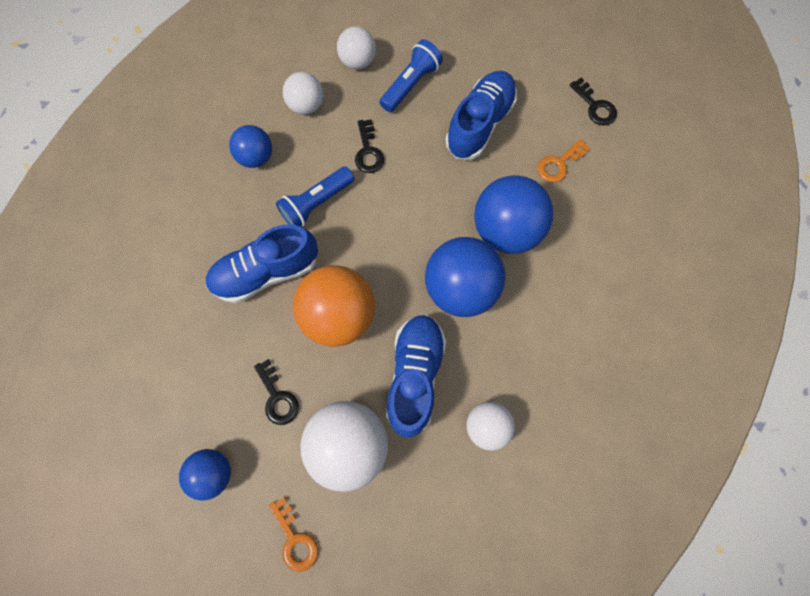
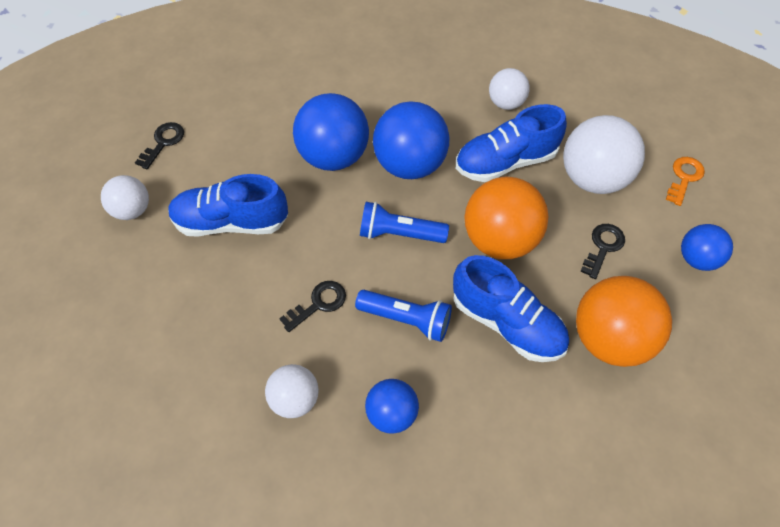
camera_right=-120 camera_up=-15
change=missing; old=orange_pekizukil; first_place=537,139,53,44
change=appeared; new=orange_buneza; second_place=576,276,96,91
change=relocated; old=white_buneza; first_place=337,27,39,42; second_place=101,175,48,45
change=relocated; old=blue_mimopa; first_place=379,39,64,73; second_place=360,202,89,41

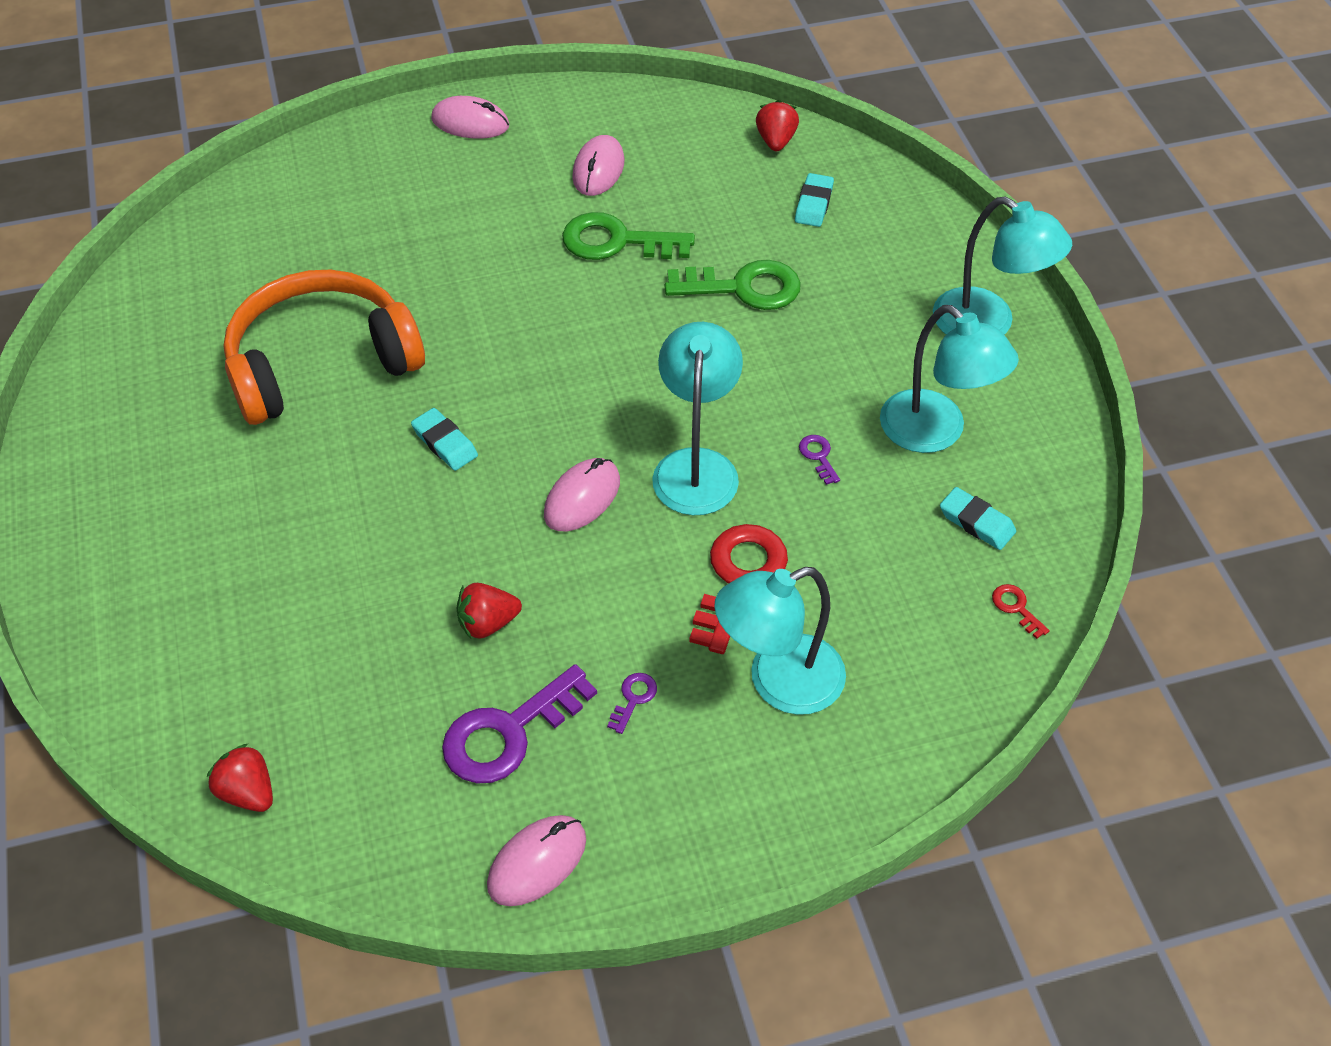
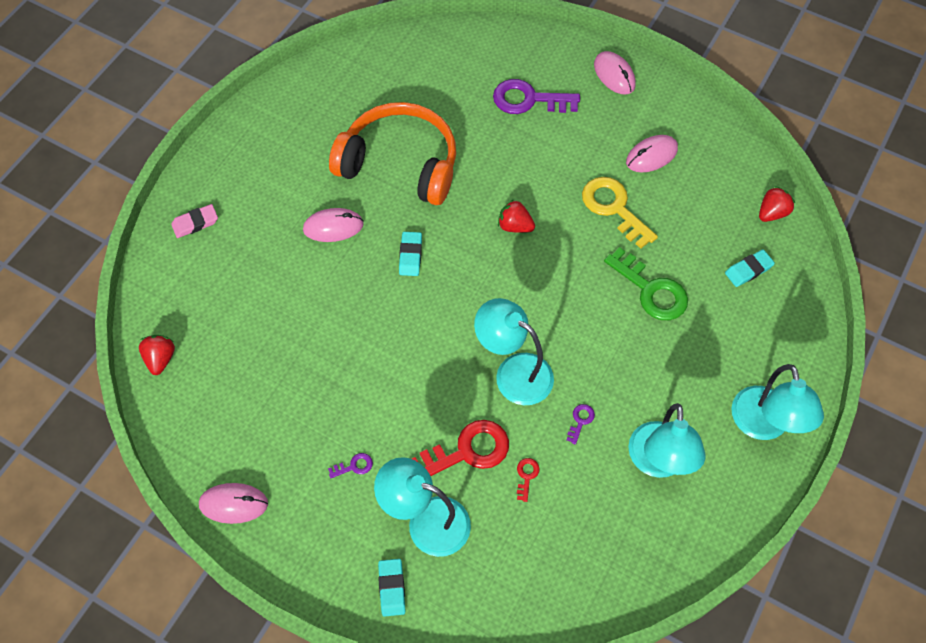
camera_right=45 camera_up=10
change=appeared; new=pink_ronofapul; second_place=171,204,47,34
change=relocated; old=purple_pekizukil; first_place=442,664,155,120; second_place=493,79,87,35
change=relocated; old=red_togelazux; first_place=457,583,65,56; second_place=498,199,37,34
change=relocated; old=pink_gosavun; first_place=544,458,76,73; second_place=303,208,61,34
change=relocated; old=turquoise_ronofapul; first_place=940,487,76,63; second_place=378,559,27,58
change=relocated; old=red_pekizukil; first_place=992,584,58,55; second_place=517,458,23,44
change=colour; old=green_pekizukil; new=yellow_pekizukil; first_place=562,212,133,48; second_place=582,177,76,72
change=spun; old=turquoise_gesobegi; first_place=652,322,91,193; second_place=474,298,80,107; degrees=-105

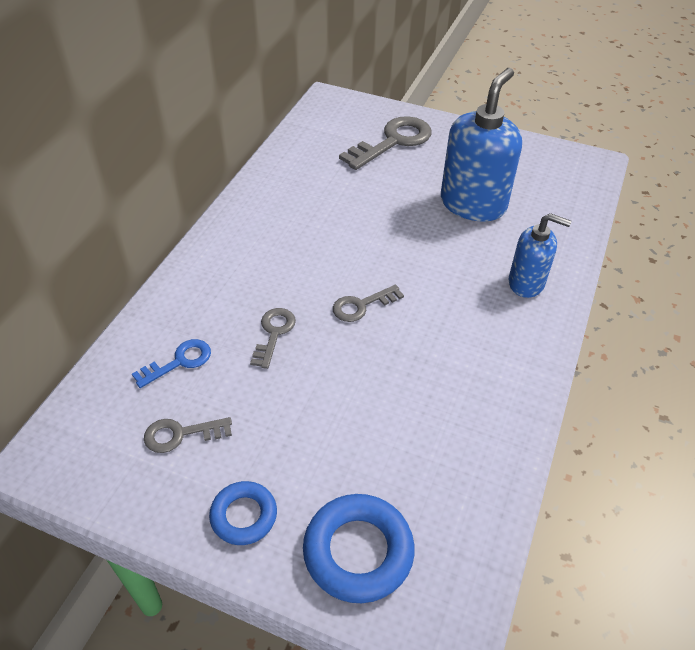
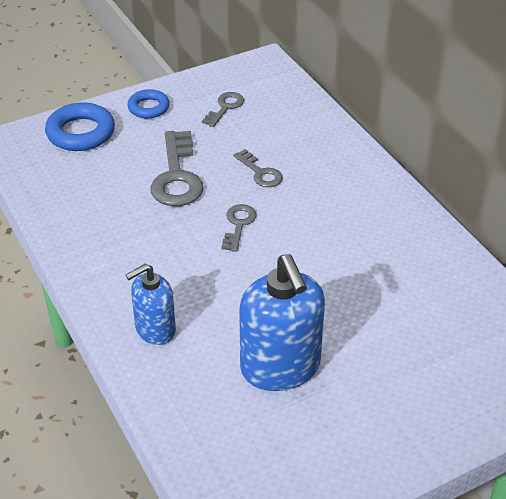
camera_right=130 camera_up=-5
change=missing; old=blue_pekizukil; first_place=132,339,79,49
change=relocated; old=grey_pekizukil; first_place=339,116,93,54; second_place=150,131,54,75

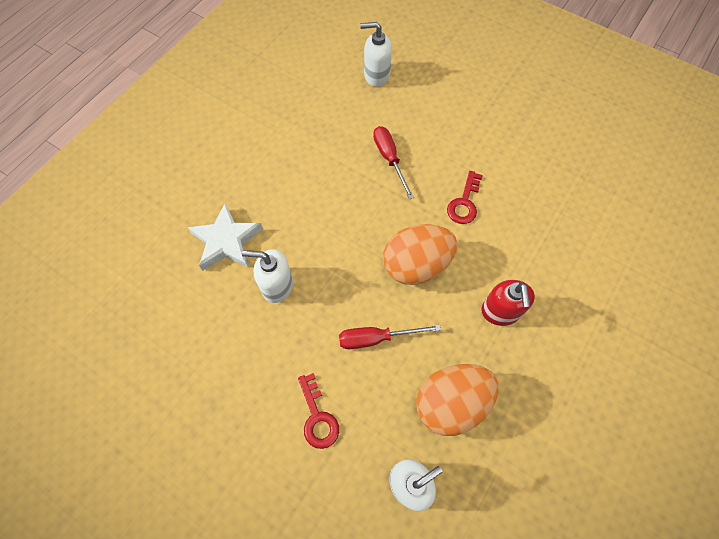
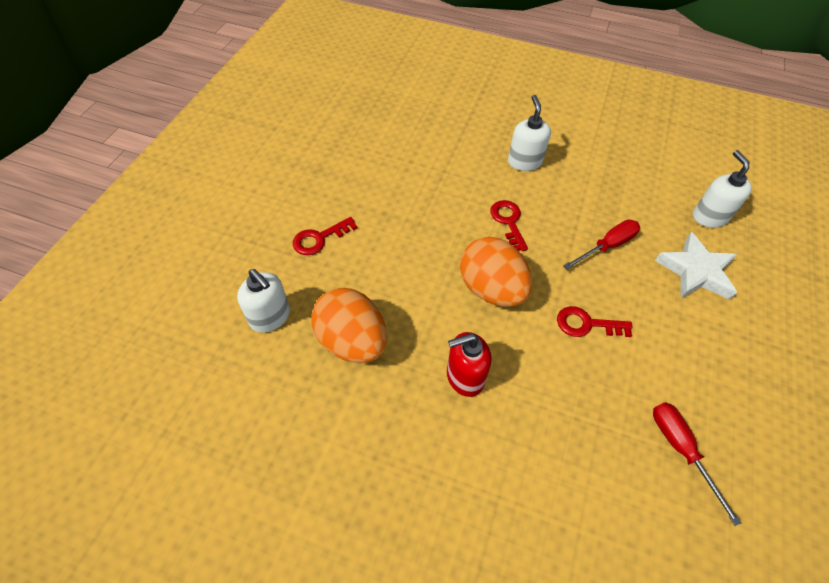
camera_right=75 camera_up=-10
change=appeared; new=red_pekizukil; second_place=490,200,38,51
change=relocated; old=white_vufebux; first_place=187,203,76,68; second_place=655,232,82,68
change=relocated; old=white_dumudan; first_place=242,249,51,54; second_place=508,95,43,76
change=relocated; old=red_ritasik; first_place=339,324,102,25; second_place=653,402,89,124

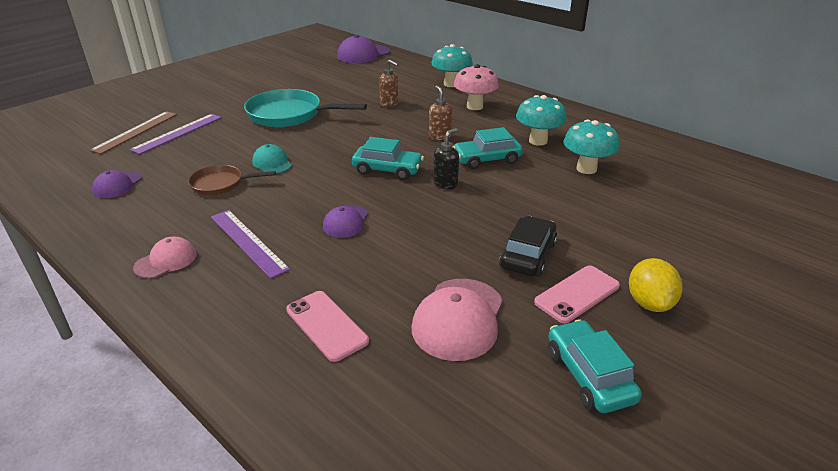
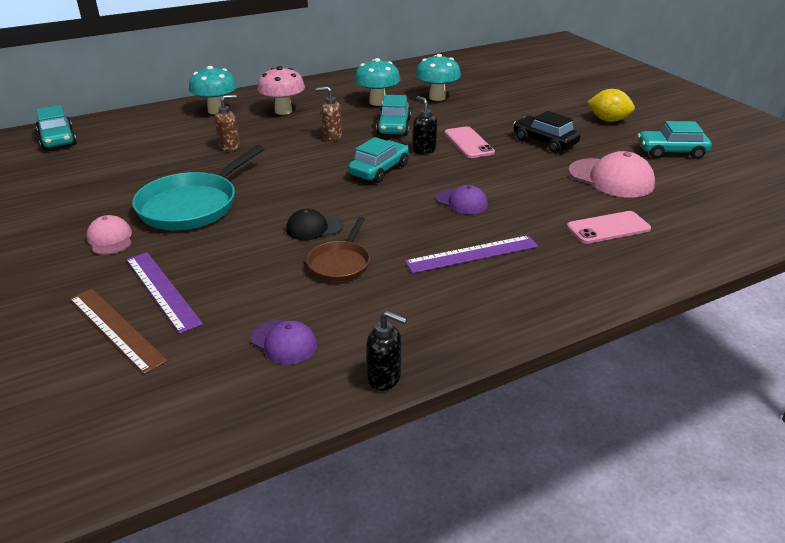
camera_right=-70 camera_up=0
change=appeared; new=black_dumudan; second_place=366,310,41,81
change=relocated; old=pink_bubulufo; first_place=133,237,64,41; second_place=86,215,46,40
change=relocated; old=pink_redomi; first_place=534,265,86,59; second_place=445,126,50,32
change=exchanged; old=purple_bubulufo; new=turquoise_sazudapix; first_place=337,35,53,28; second_place=36,105,41,45
change=colour; old=turquoise_bubulufo; new=black_bubulufo; first_place=252,144,40,30; second_place=286,209,57,31

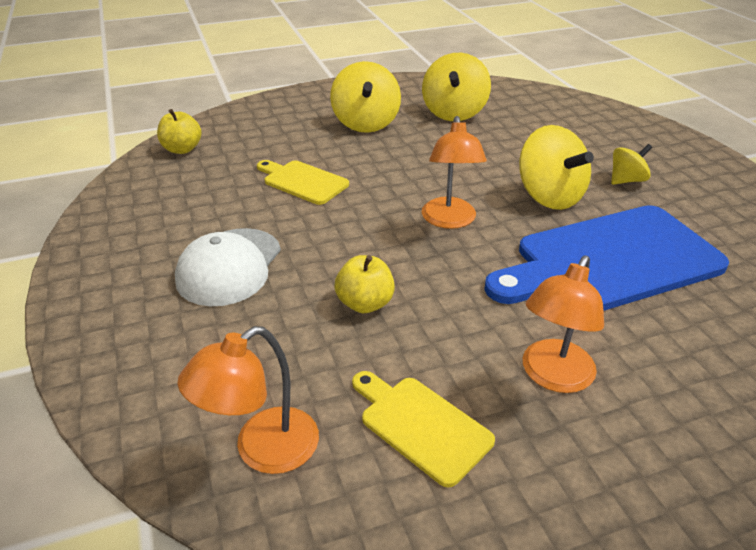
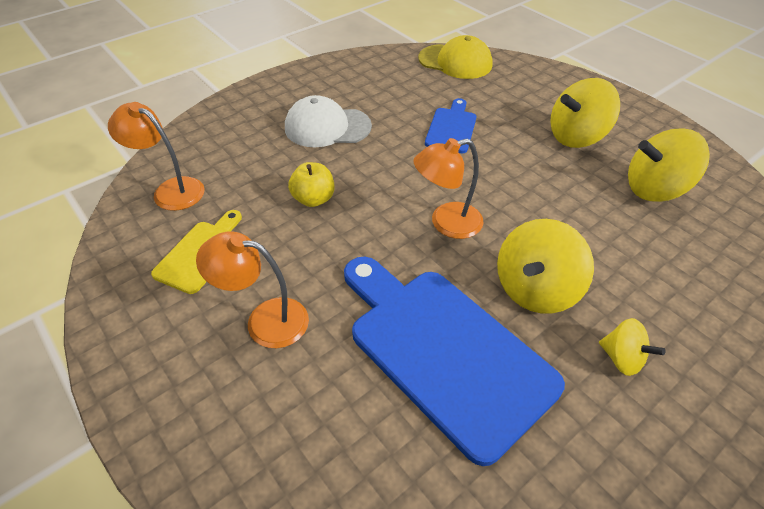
camera_right=70 camera_up=10
change=exchanged; old=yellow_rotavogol; new=yellow_bubulufo; first_place=157,109,45,45; second_place=418,35,75,44
change=colour; old=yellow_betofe; new=blue_betofe; first_place=257,160,92,45; second_place=425,98,51,55

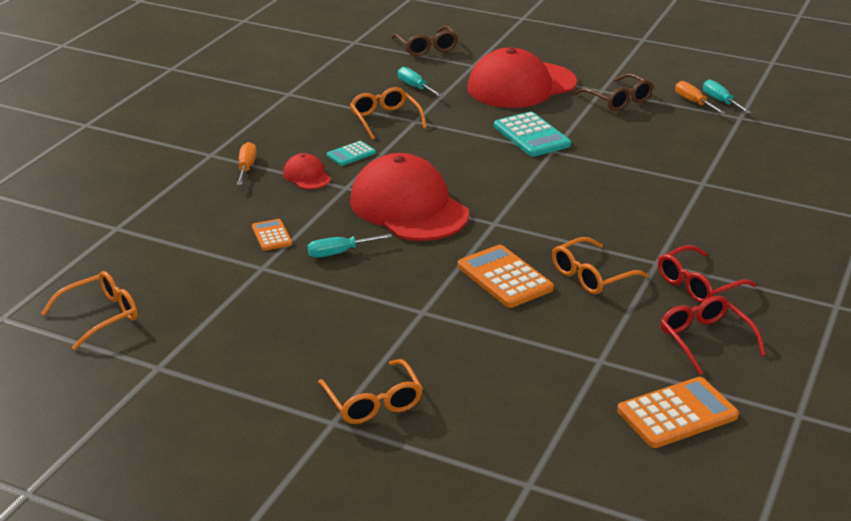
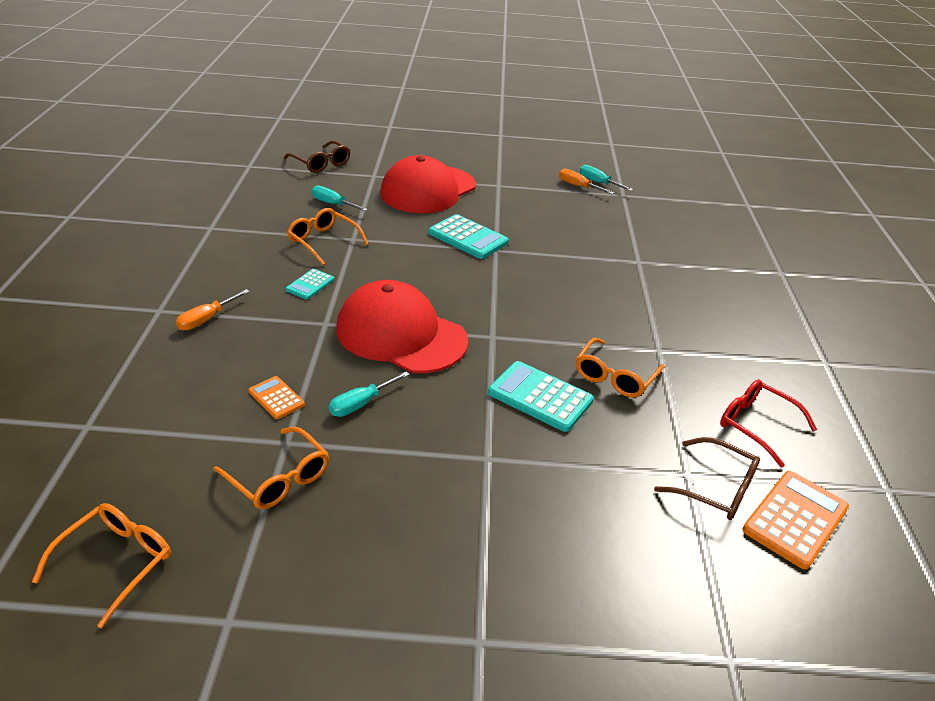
camera_right=-25 camera_up=5
change=missing; old=red_bubulufo; first_place=283,153,48,36
change=missing; old=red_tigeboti; first_place=658,245,98,58
change=relocated; old=orange_tigeboti; first_place=318,359,105,65; second_place=214,427,115,82
change=relocated; old=brown_tigeboti; first_place=574,74,79,37; second_place=654,437,106,83
change=colour; old=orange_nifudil; new=turquoise_nifudil; first_place=458,245,96,63; second_place=488,361,106,71
change=spun; old=orange_ritasik; first_place=237,142,19,43; second_place=176,289,74,42; degrees=-120

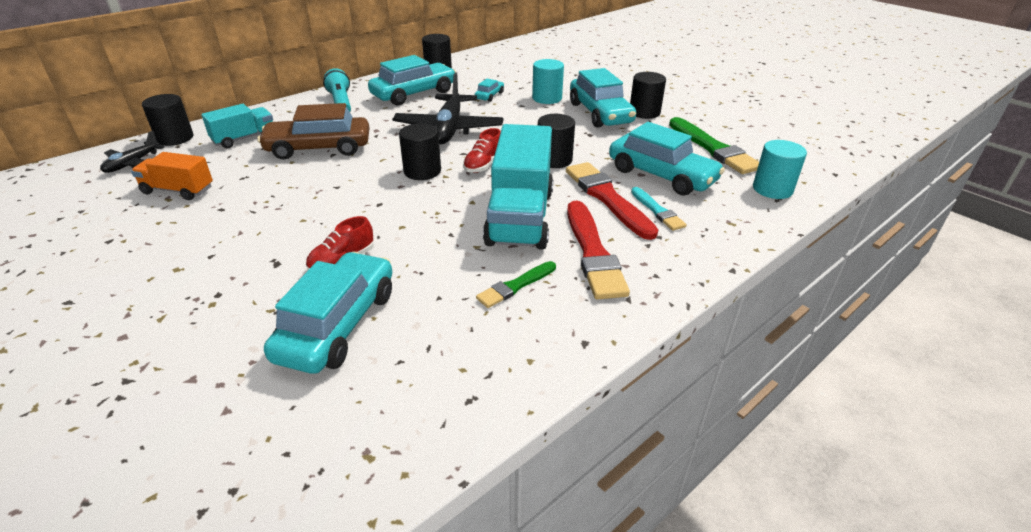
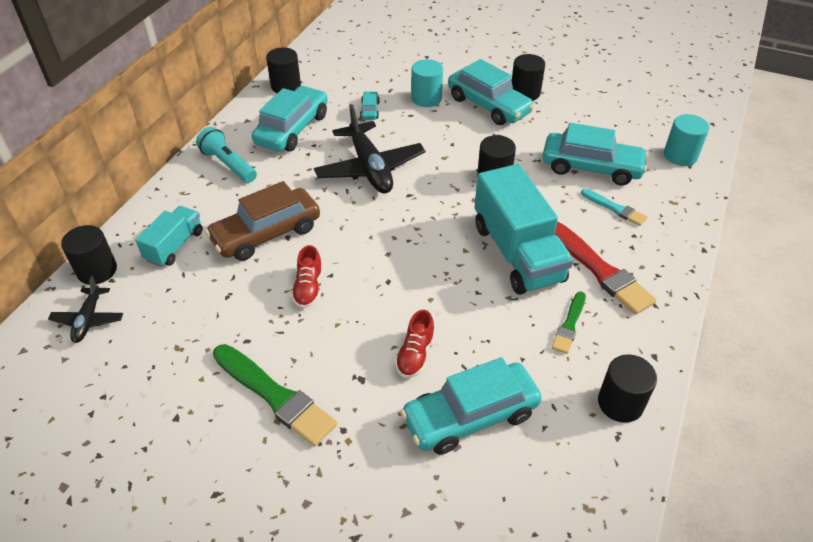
camera_right=-25 camera_up=10
change=missing; old=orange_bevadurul; first_place=131,152,82,48
change=missing; old=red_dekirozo; first_place=566,162,92,78
change=relocated; old=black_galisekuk; first_place=399,123,42,57; second_place=598,355,59,68
change=relocated; old=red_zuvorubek; first_place=463,128,38,45; second_place=291,245,32,63
change=relocated; old=green_dekirozo; first_place=669,117,90,57; second_place=213,344,124,103
change=spun; old=turquoise_sazudapix; first_place=264,252,128,122; second_place=400,357,142,98; degrees=-105

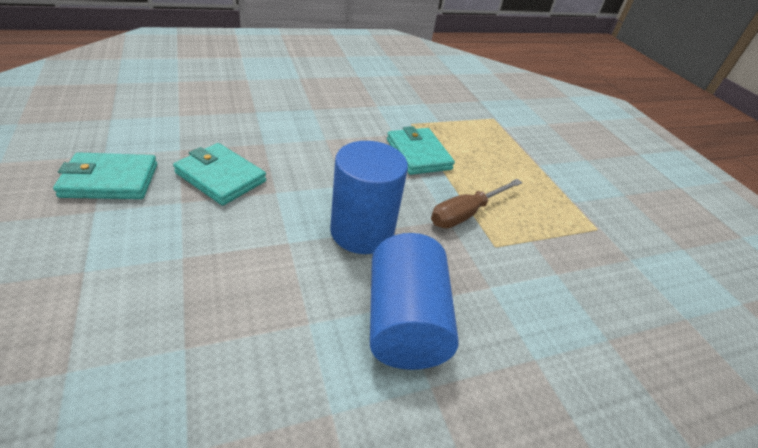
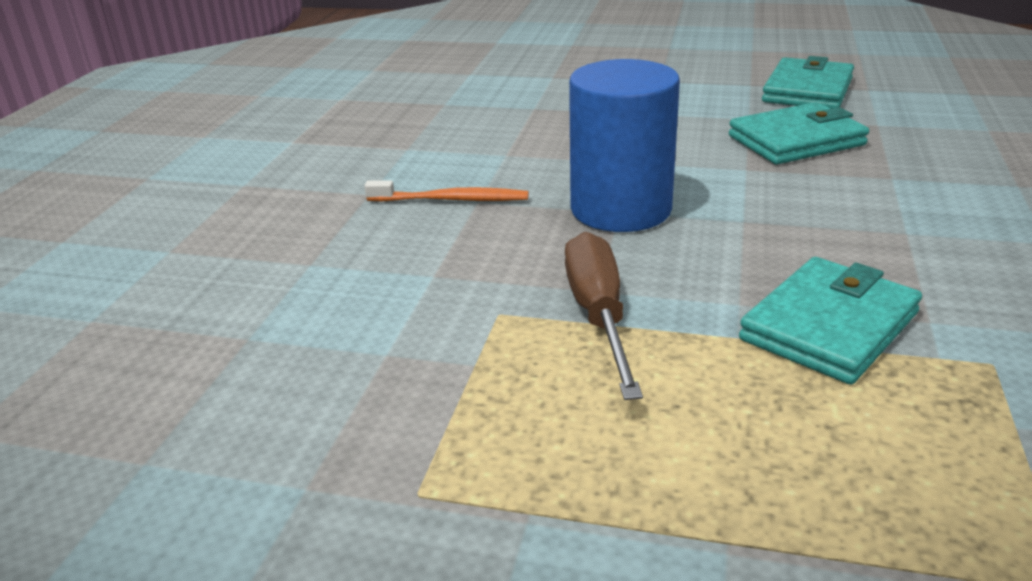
camera_right=130 camera_up=-10
change=exchanged; old=blue_galisekuk; new=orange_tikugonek; first_place=370,233,89,137; second_place=364,180,165,21
change=spun; old=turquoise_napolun; first_place=387,126,68,49; second_place=739,257,183,127; degrees=-60

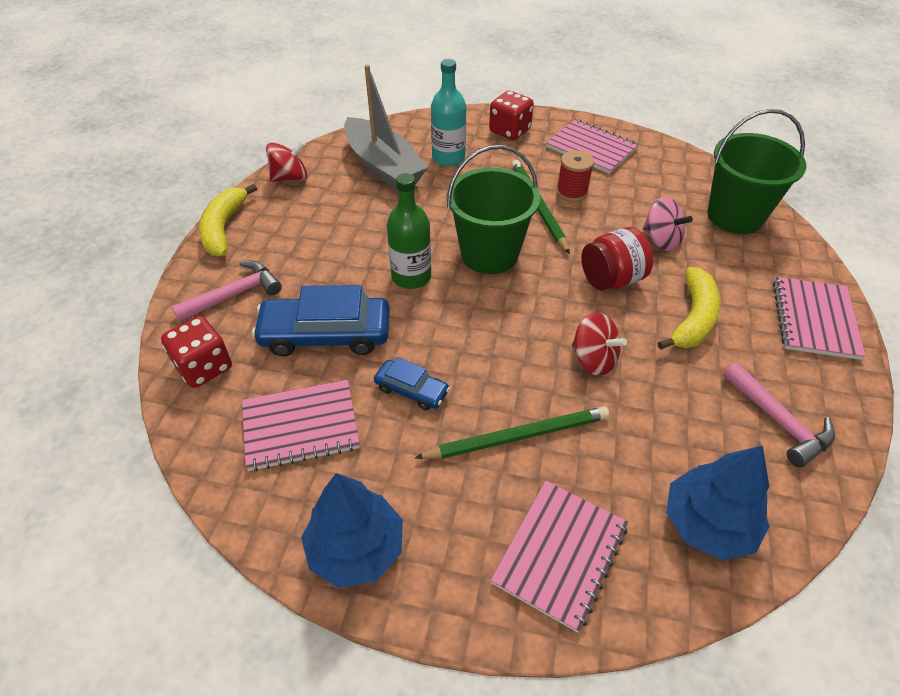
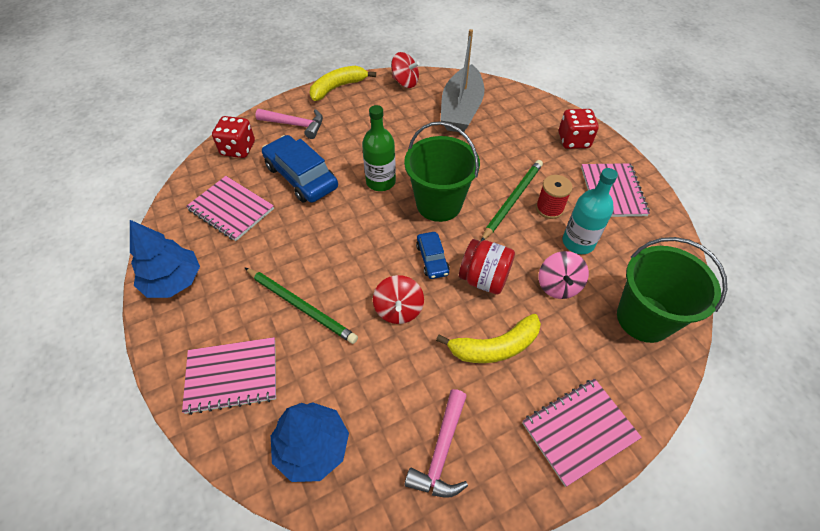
camera_right=50 camera_up=5
change=relocated; old=blue_sazudapix; first_place=374,357,76,54; second_place=416,232,34,47
change=relocated; old=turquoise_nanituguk; first_place=431,59,35,107; second_place=563,168,55,86

